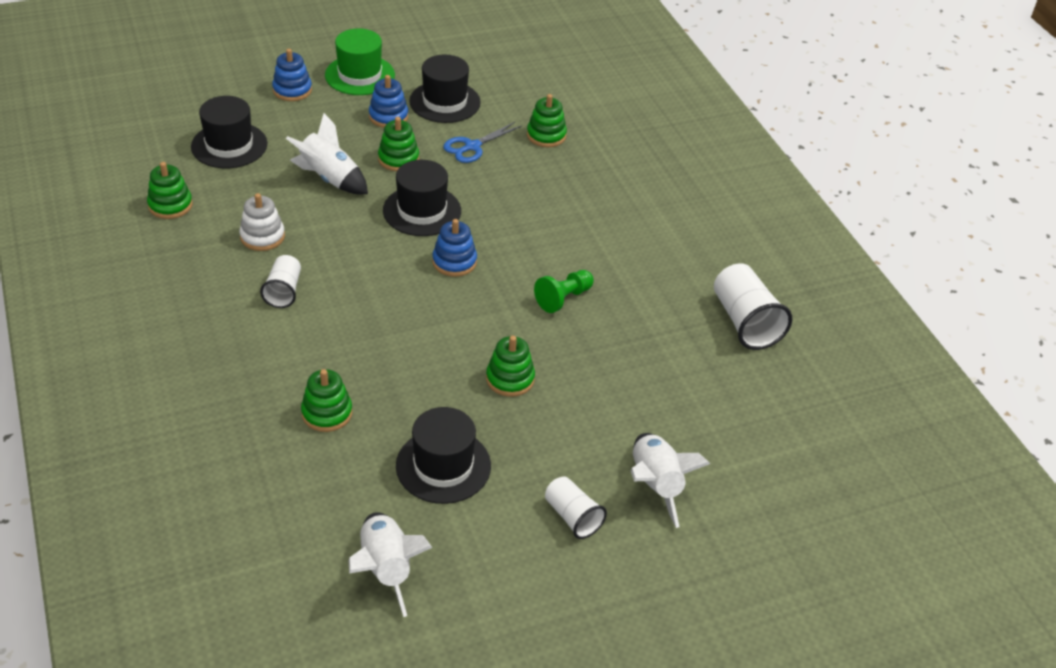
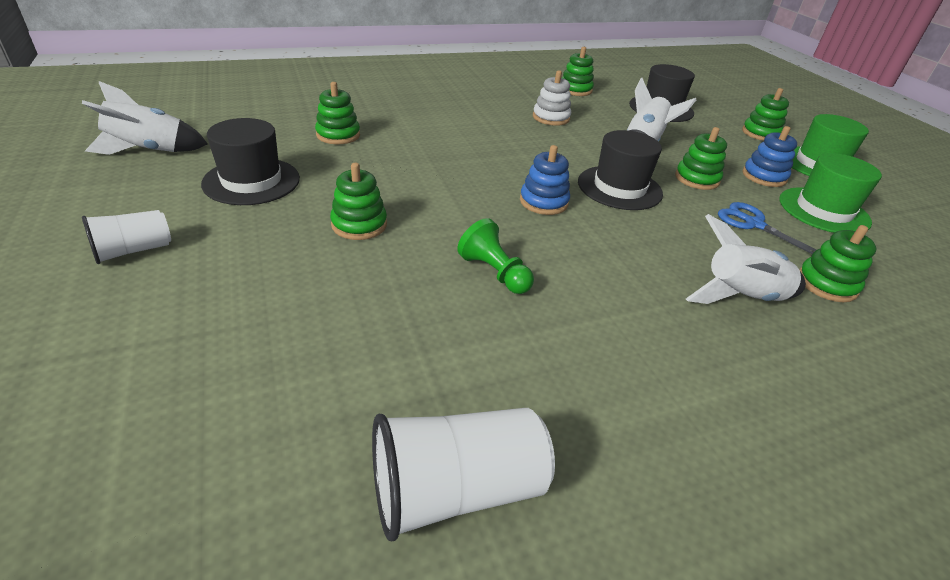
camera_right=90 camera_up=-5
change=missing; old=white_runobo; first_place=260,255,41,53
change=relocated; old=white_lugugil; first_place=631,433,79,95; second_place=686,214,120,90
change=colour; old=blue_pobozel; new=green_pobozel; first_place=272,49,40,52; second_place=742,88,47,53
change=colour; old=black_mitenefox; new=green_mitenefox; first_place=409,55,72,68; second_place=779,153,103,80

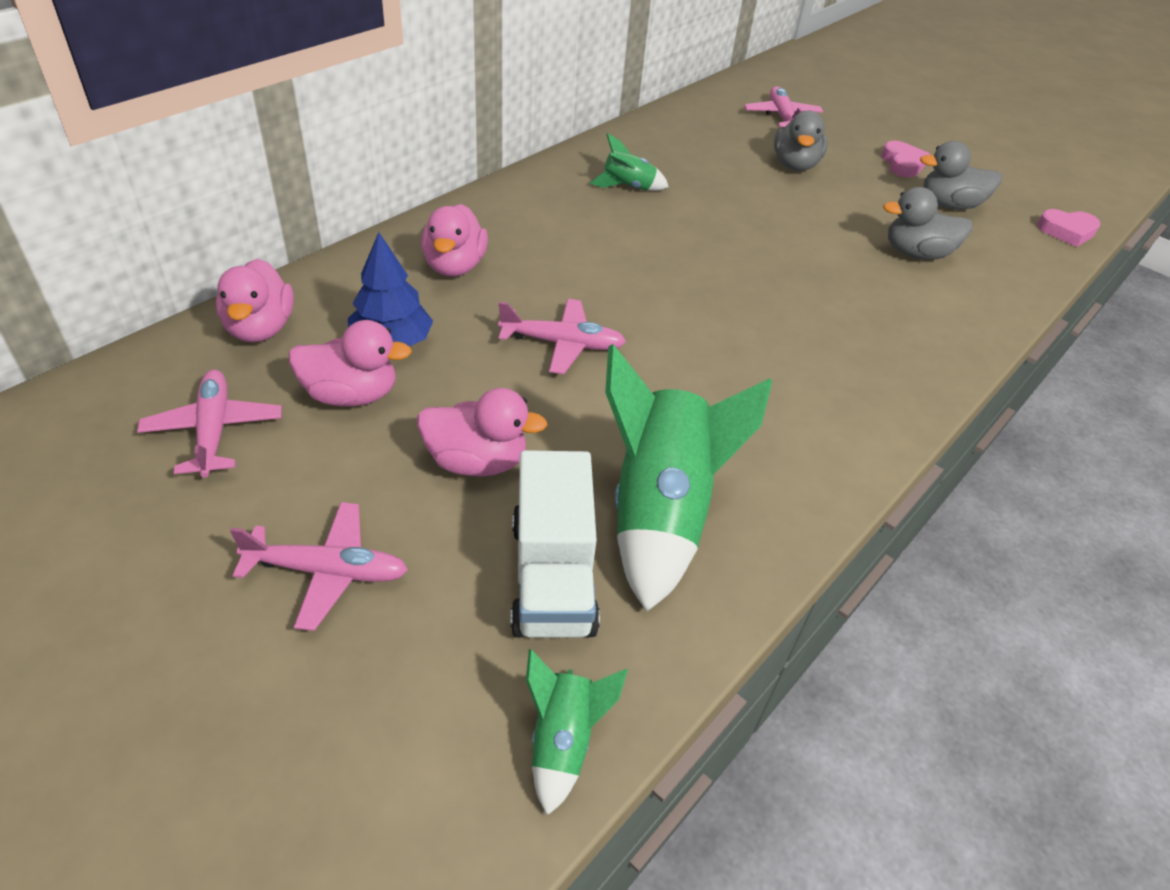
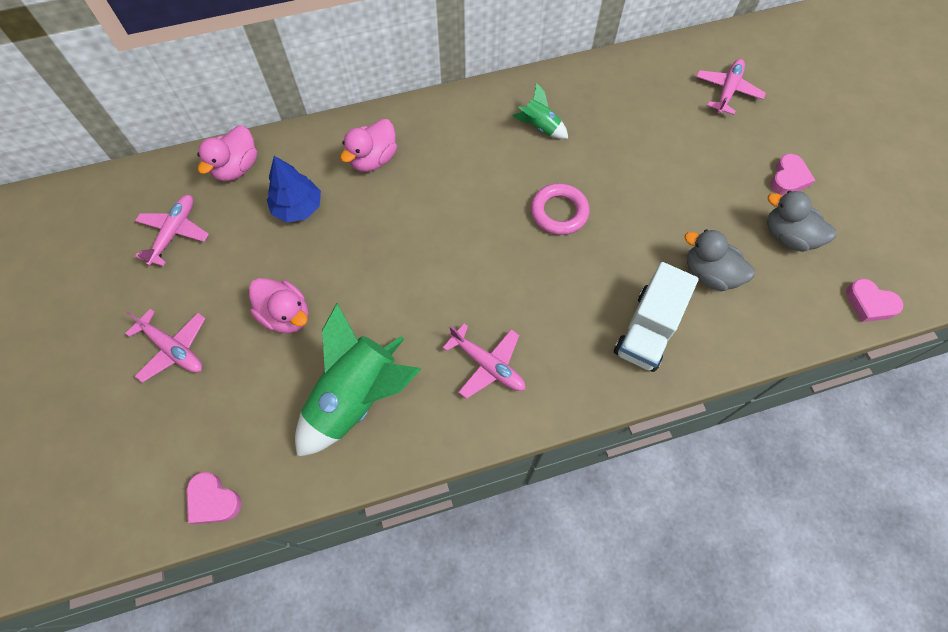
camera_right=35 camera_up=20
change=missing; old=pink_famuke; first_place=289,320,123,86
change=missing; old=grey_famuke; first_place=774,111,54,60
change=appeared; new=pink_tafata; second_place=531,183,58,52
change=relocated; old=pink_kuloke; first_place=498,299,128,75; second_place=443,324,82,75
change=relocated; old=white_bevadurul; first_place=510,450,90,188; second_place=614,262,85,110
change=exchanged; old=green_lugugil; new=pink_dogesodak; first_place=526,649,102,167; second_place=186,472,56,52

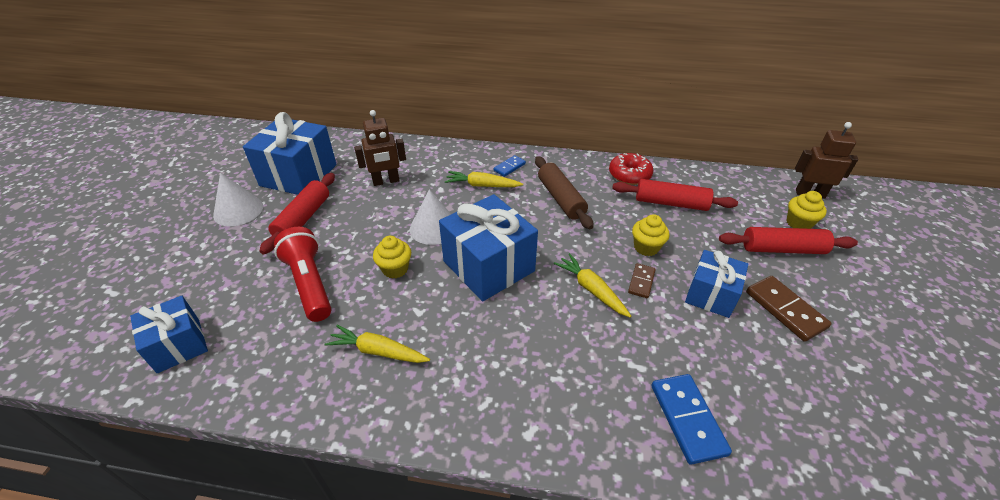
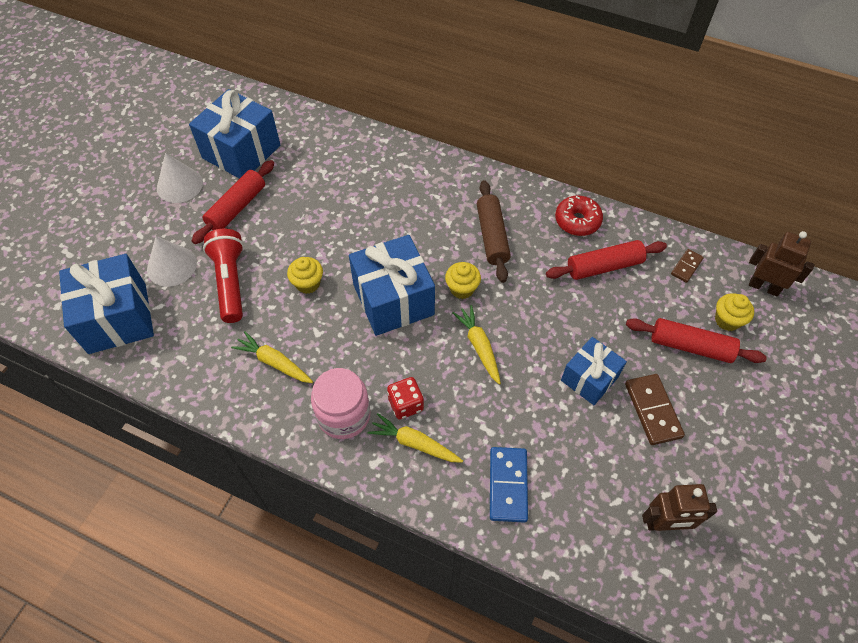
camera_right=15 camera_up=15
change=missing; old=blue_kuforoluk; first_place=493,155,33,22
change=appeared; new=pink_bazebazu; second_place=311,368,60,71
change=appeared; new=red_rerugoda; second_place=387,377,37,43
change=relocated; old=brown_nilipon; first_place=354,110,52,76; second_place=642,484,75,47
change=relocated; old=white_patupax; first_place=410,189,41,56; second_place=147,236,50,51
change=relocated; old=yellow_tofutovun; first_place=445,171,78,16; second_place=368,413,95,50
change=relocated; old=brown_kuforoluk; first_place=628,263,28,35; second_place=671,249,33,34
change=relocated; old=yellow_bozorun; first_place=632,214,38,42; second_place=445,262,36,37
change=spun; old=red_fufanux; first_place=612,179,126,32; second_place=546,240,121,40; degrees=-45
change=size; old=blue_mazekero; first_place=130,296,78,77; second_place=59,254,95,100; factor=1.63

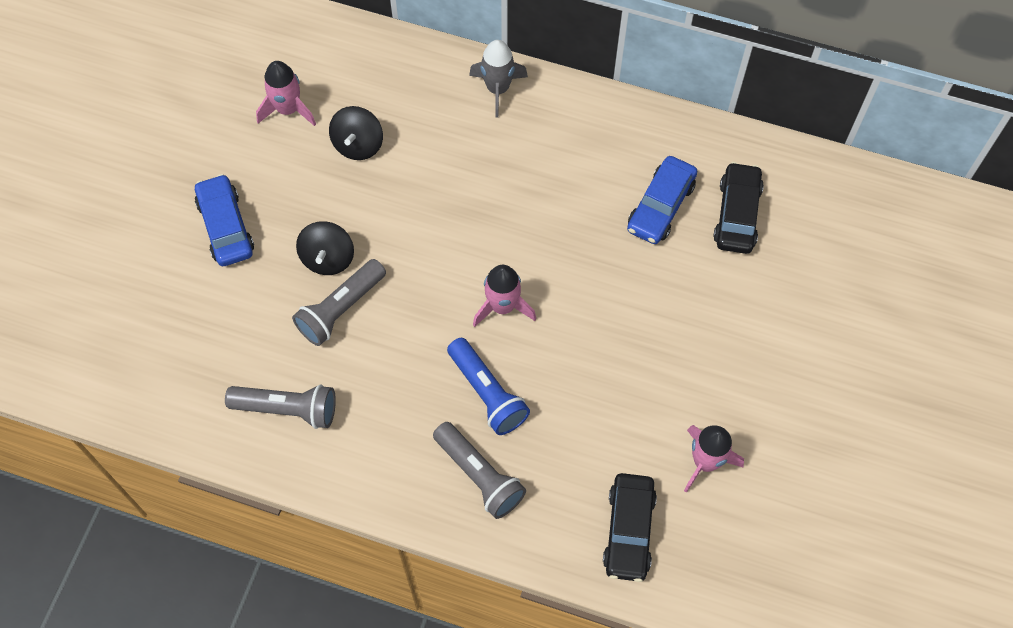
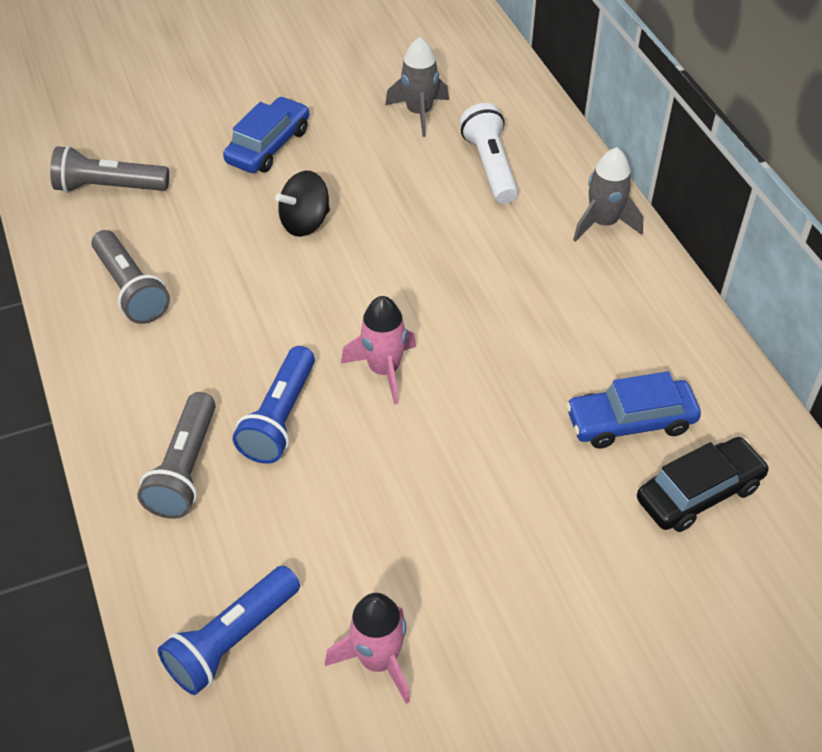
camera_right=50 camera_up=-15
change=missing; old=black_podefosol; first_place=329,106,54,54
change=appeared; new=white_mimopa; second_place=460,103,58,101
change=relocated; old=grey_mimopa; first_place=292,259,94,87; second_place=50,146,119,47
change=exchanged; old=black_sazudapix; new=blue_mimopa; first_place=603,473,54,109; second_place=158,566,142,129
change=colour; old=pink_lugugil; new=grey_lugugil; first_place=256,61,60,65; second_place=385,37,64,100

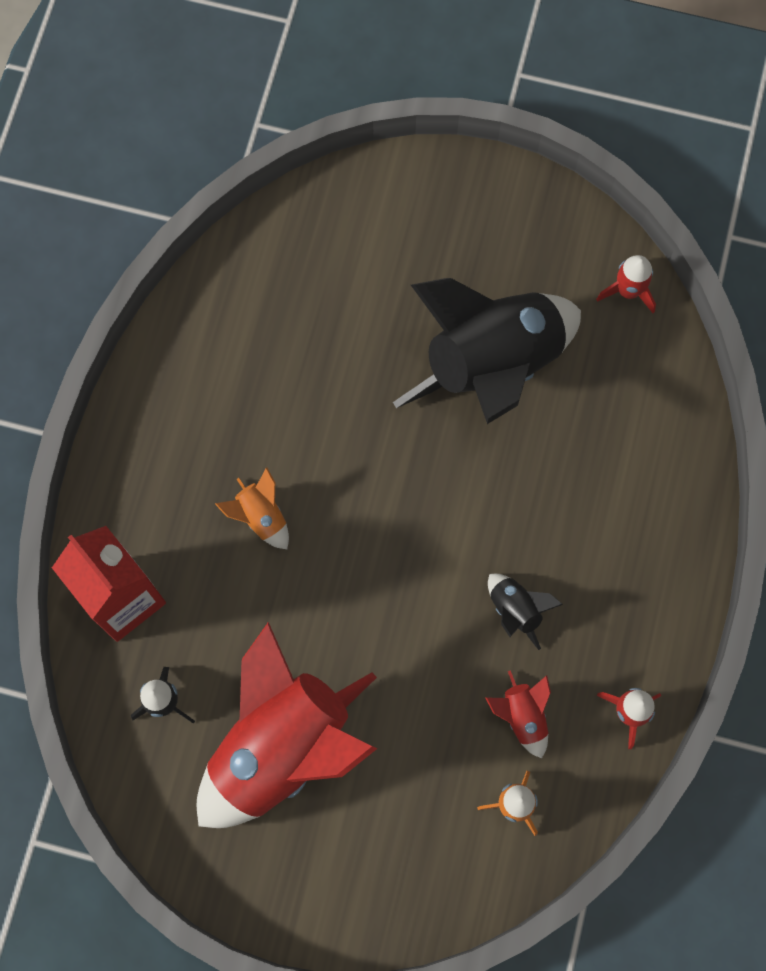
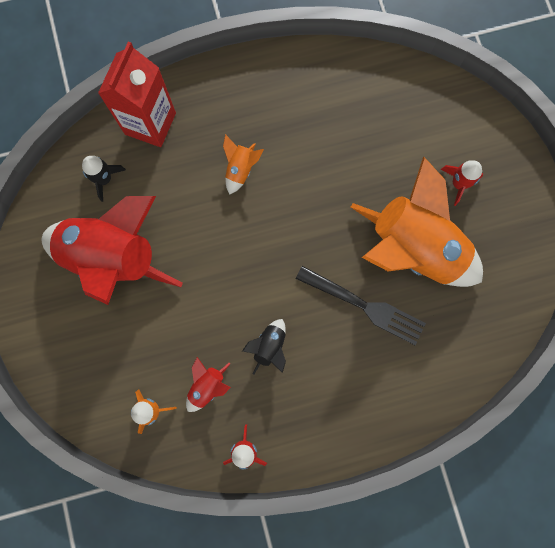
camera_right=60 camera_up=5
change=appeared; new=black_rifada; second_place=296,266,130,79
change=relocated; old=red_lugugil; first_place=596,255,60,58; second_place=441,160,42,46
change=colour; old=black_lugugil; new=orange_lugugil; first_place=393,278,188,146; second_place=351,156,132,131

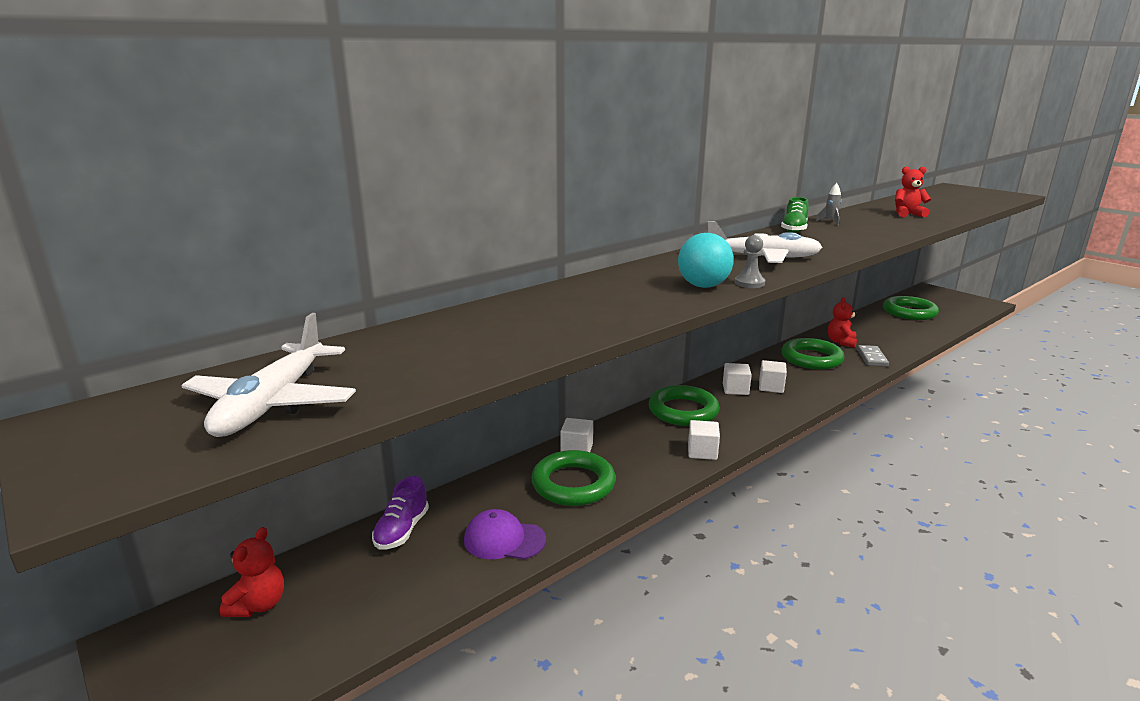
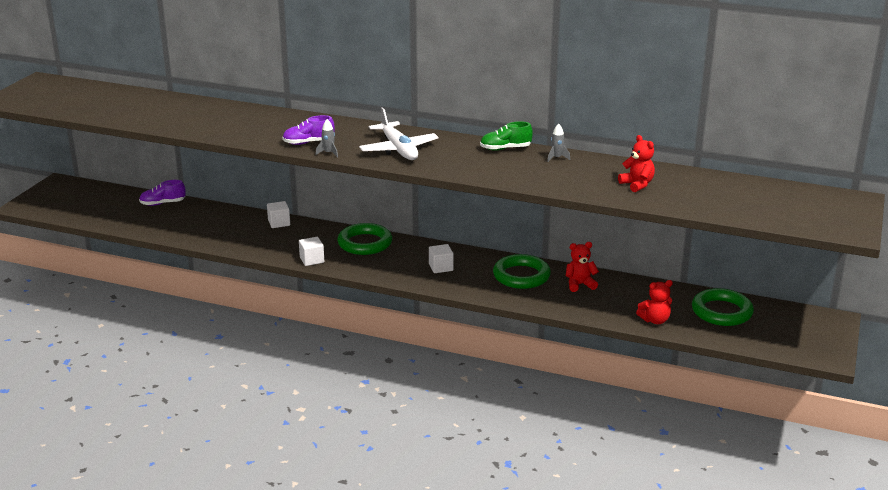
camera_right=60 camera_up=5
change=missing; old=white_kuloke; first_place=181,313,175,124
change=missing; old=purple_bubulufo; first_place=464,509,82,51
change=missing; old=green_tafata; first_place=531,450,85,56
change=missing; old=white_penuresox; first_place=723,363,29,32
change=missing; old=grey_kuforoluk; first_place=857,345,32,22
change=relocated; old=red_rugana; first_place=220,527,64,90; second_place=636,280,37,44
change=exchanged; old=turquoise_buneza; new=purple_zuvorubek; first_place=678,233,56,55; second_place=282,115,53,30
change=exchanged; old=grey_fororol; new=grey_lugugil; first_place=735,235,30,53; second_place=315,119,23,39

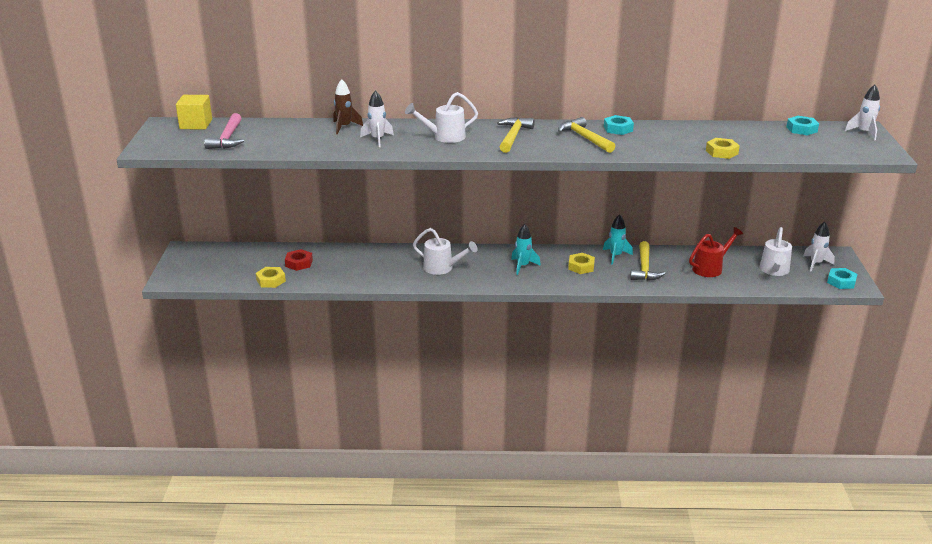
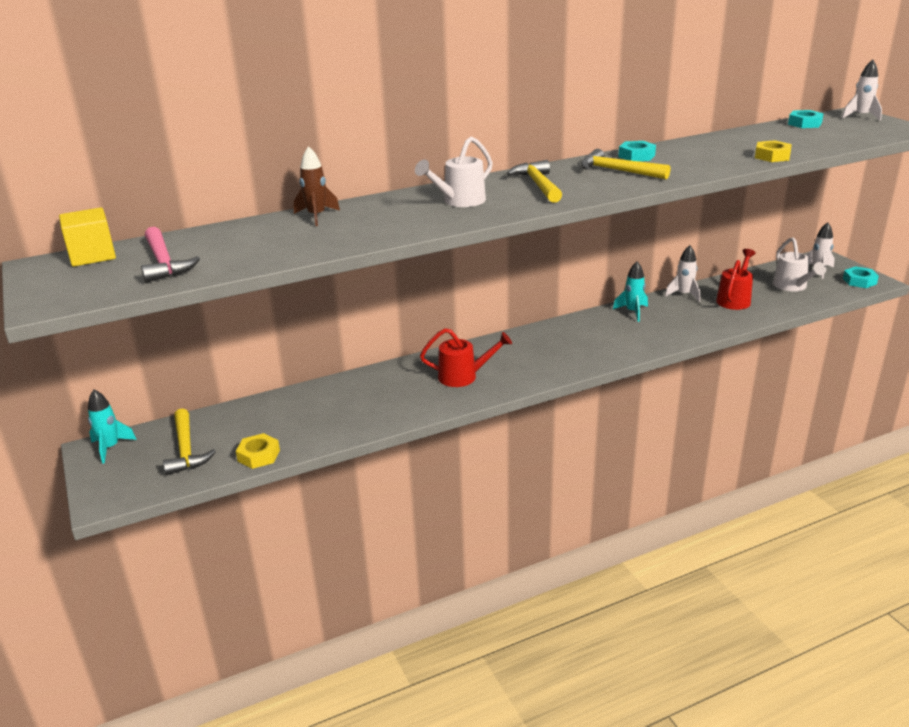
camera_right=-25 camera_up=0
change=missing; old=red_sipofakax; first_place=285,249,28,22
change=missing; old=yellow_sipofakax; first_place=568,253,27,21
change=relocated; old=white_lugugil; first_place=360,90,34,57; second_place=665,245,35,57
change=relocated; old=turquoise_lugugil; first_place=511,224,30,51; second_place=88,390,49,74
change=relocated; old=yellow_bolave; first_place=630,241,35,40; second_place=163,408,53,67
change=colour; old=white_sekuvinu; new=red_sekuvinu; first_place=413,228,65,47; second_place=420,328,92,59

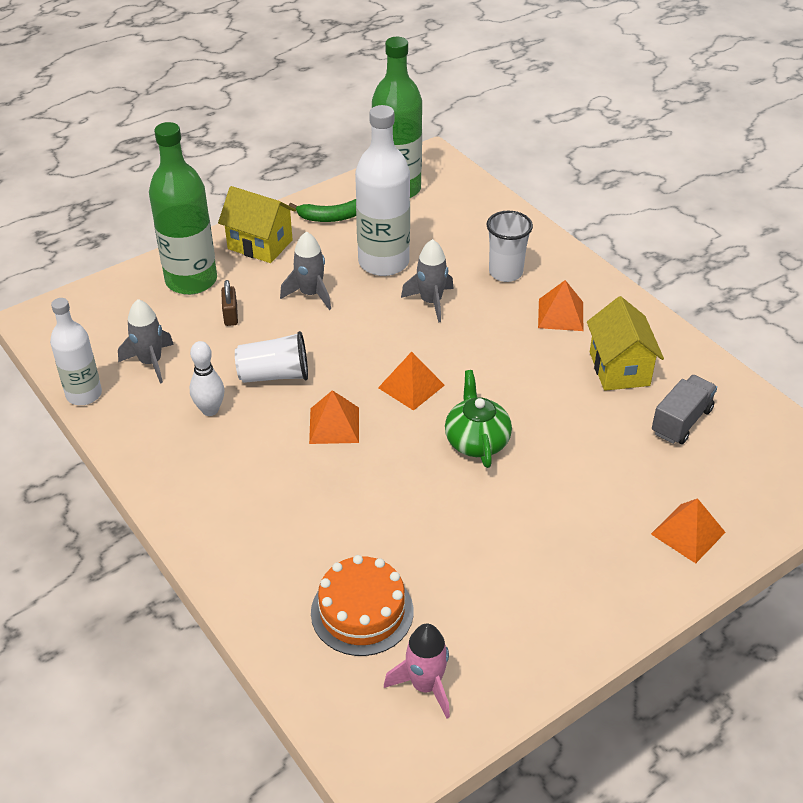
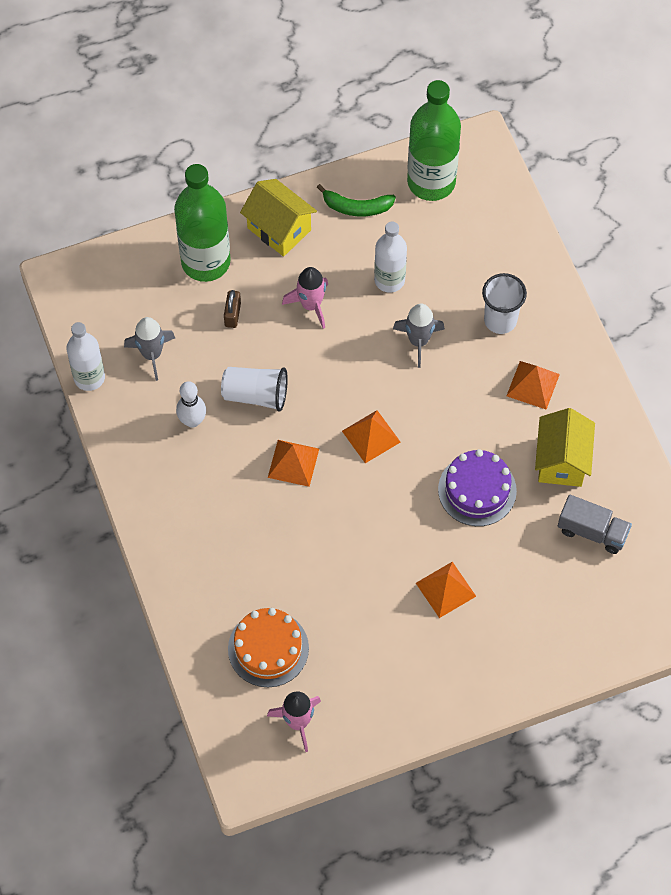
camera_right=15 camera_up=20
change=missing; old=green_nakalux; first_place=445,370,67,98
change=appeared; new=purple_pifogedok; second_place=438,449,79,77
change=relocated; old=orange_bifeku; first_place=651,498,75,65; second_place=416,562,60,56
change=colour; old=grey_lugugil; new=pink_lugugil; first_place=280,231,51,79; second_place=282,267,46,62
change=spun; old=grey_bevadurul; first_place=652,375,65,69; second_place=558,495,74,59; degrees=60
change=size; old=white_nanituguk; first_place=355,105,55,171; second_place=374,222,33,71; factor=0.62

